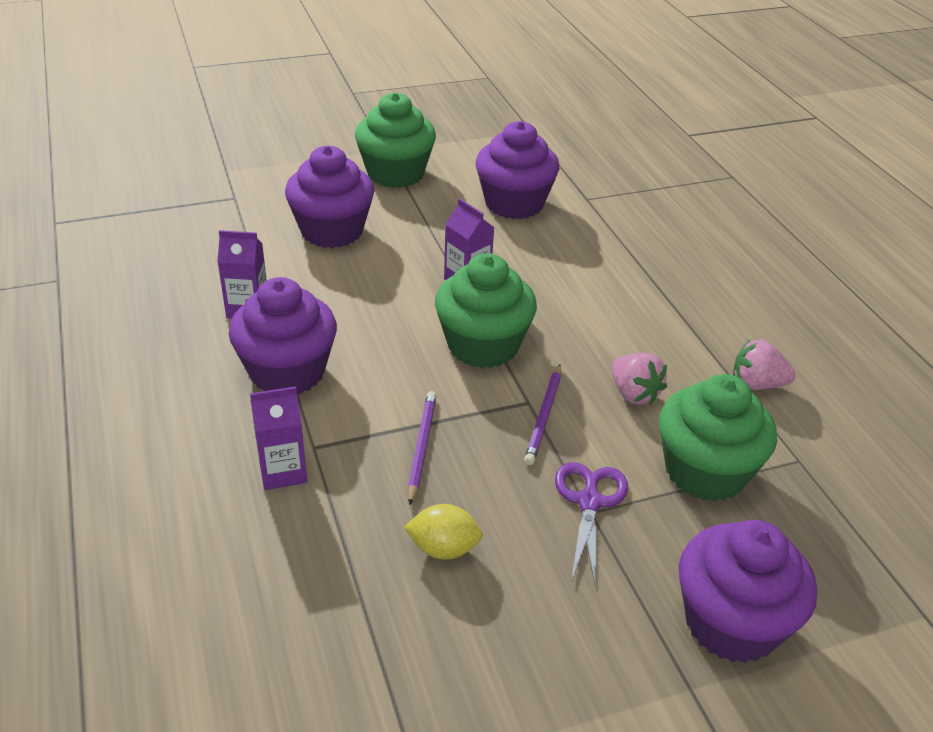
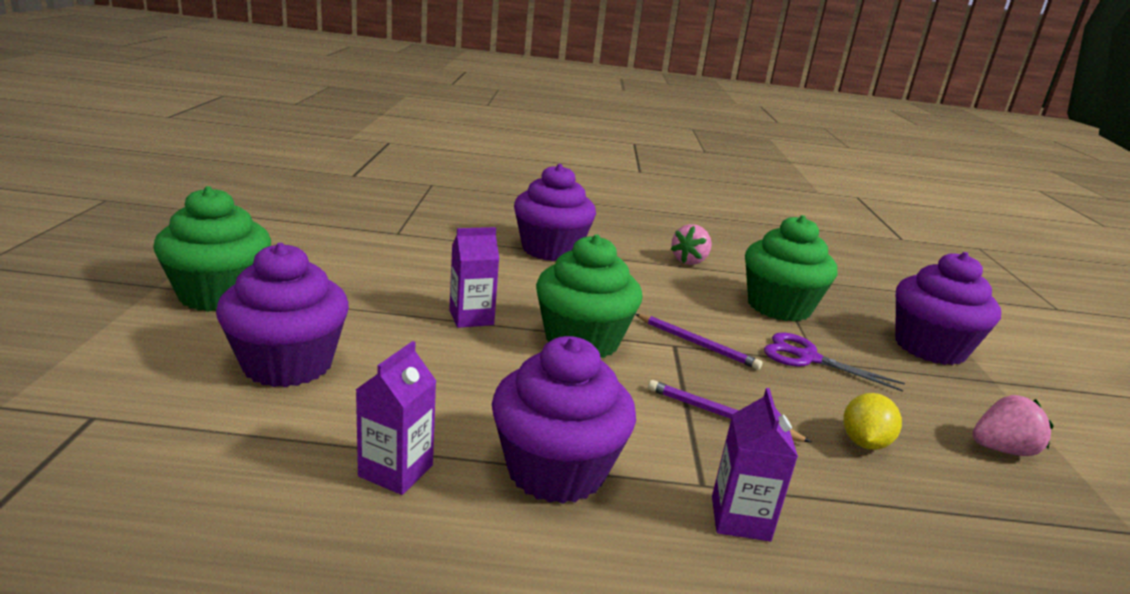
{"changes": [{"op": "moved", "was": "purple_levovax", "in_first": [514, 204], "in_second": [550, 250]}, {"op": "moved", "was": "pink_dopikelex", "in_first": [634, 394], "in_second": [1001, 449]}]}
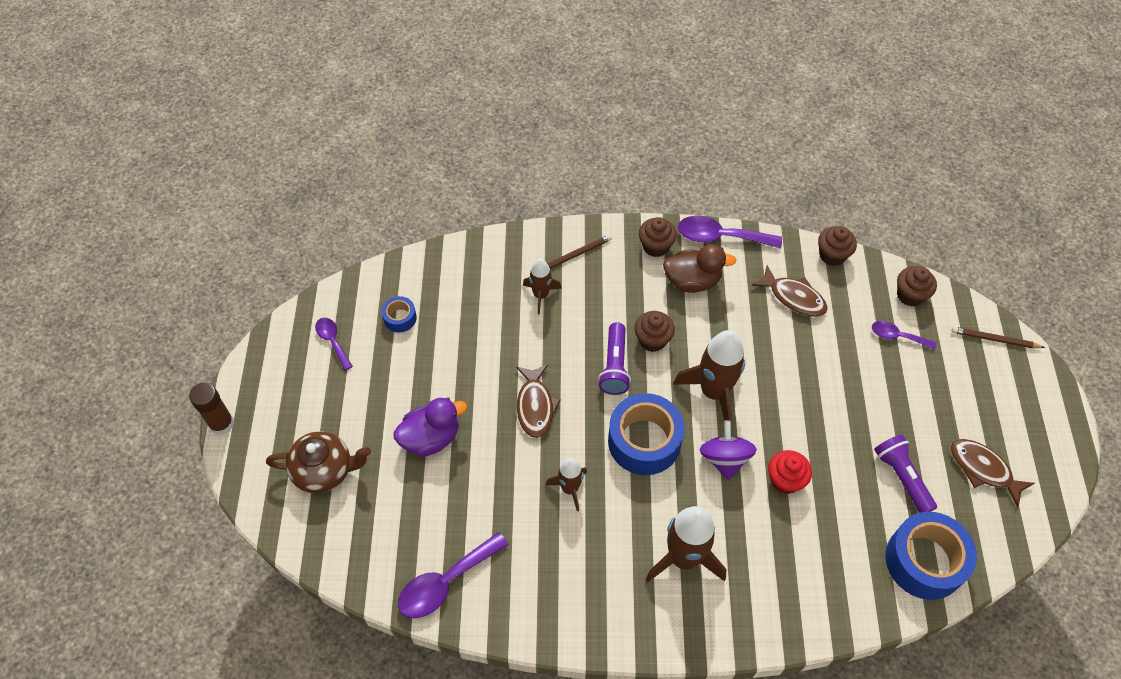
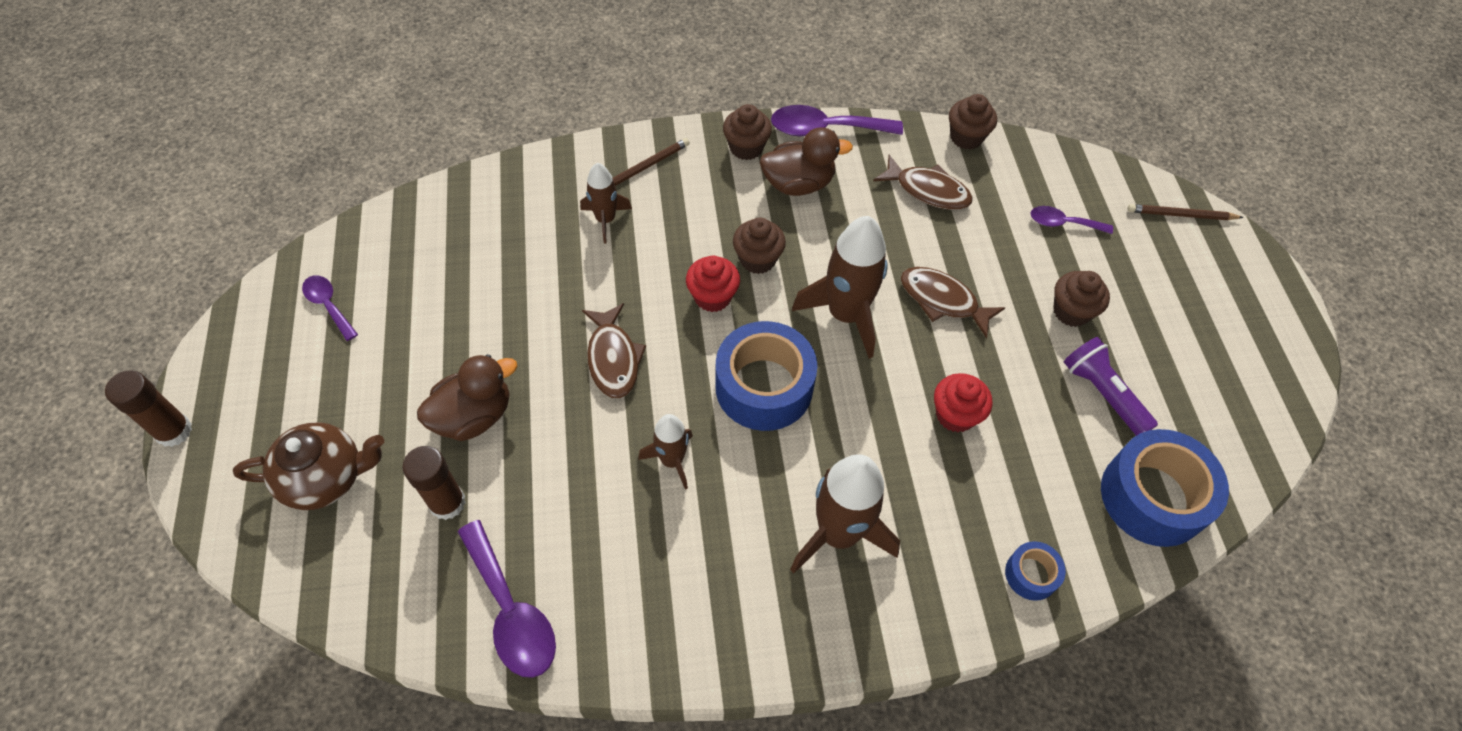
{"changes": [{"op": "added", "now": "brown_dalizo", "in_second": [447, 503]}, {"op": "recoloured", "was": "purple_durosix", "now": "brown_durosix", "in_first": [431, 438], "in_second": [474, 416]}, {"op": "turned", "was": "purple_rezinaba", "in_first": [446, 582], "in_second": [511, 611], "clockwise": -75}, {"op": "replaced", "was": "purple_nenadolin", "now": "red_levovax", "in_first": [614, 366], "in_second": [712, 297]}, {"op": "moved", "was": "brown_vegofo", "in_first": [983, 469], "in_second": [942, 300]}, {"op": "moved", "was": "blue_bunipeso", "in_first": [400, 318], "in_second": [1031, 574]}, {"op": "moved", "was": "brown_levovax", "in_first": [910, 295], "in_second": [1071, 311]}, {"op": "removed", "was": "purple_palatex", "in_first": [724, 459]}]}
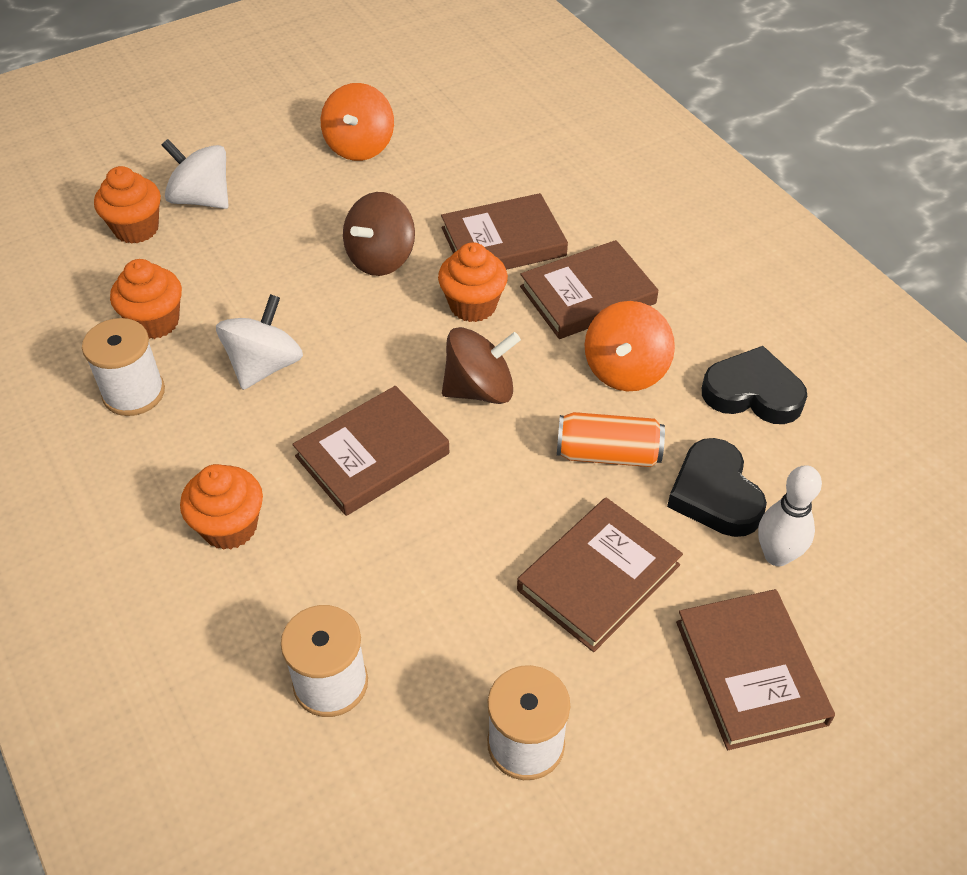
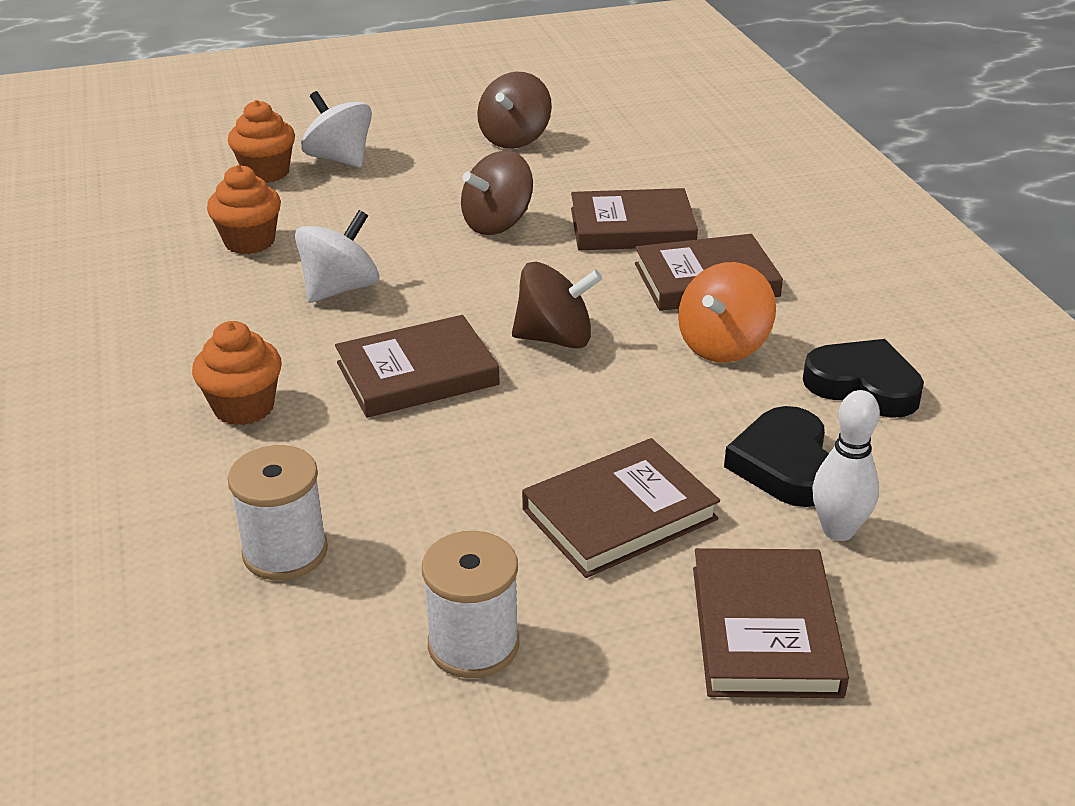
{"changes": [{"op": "recoloured", "was": "orange_palatex", "now": "brown_palatex", "in_first": [360, 146], "in_second": [515, 139]}, {"op": "removed", "was": "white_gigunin", "in_first": [134, 393]}, {"op": "removed", "was": "orange_levovax", "in_first": [473, 305]}, {"op": "removed", "was": "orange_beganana", "in_first": [608, 454]}]}
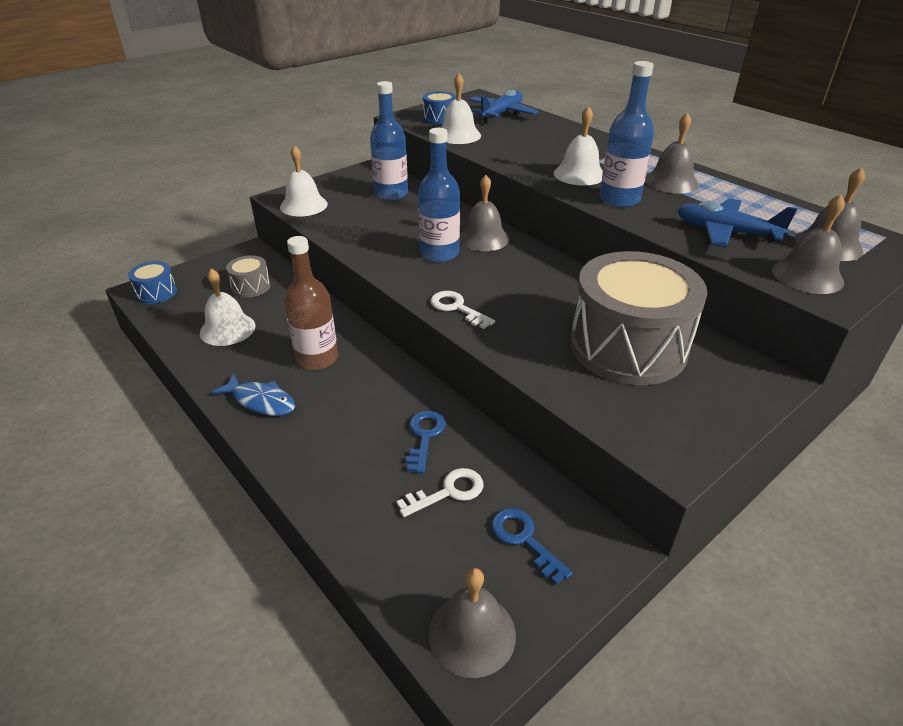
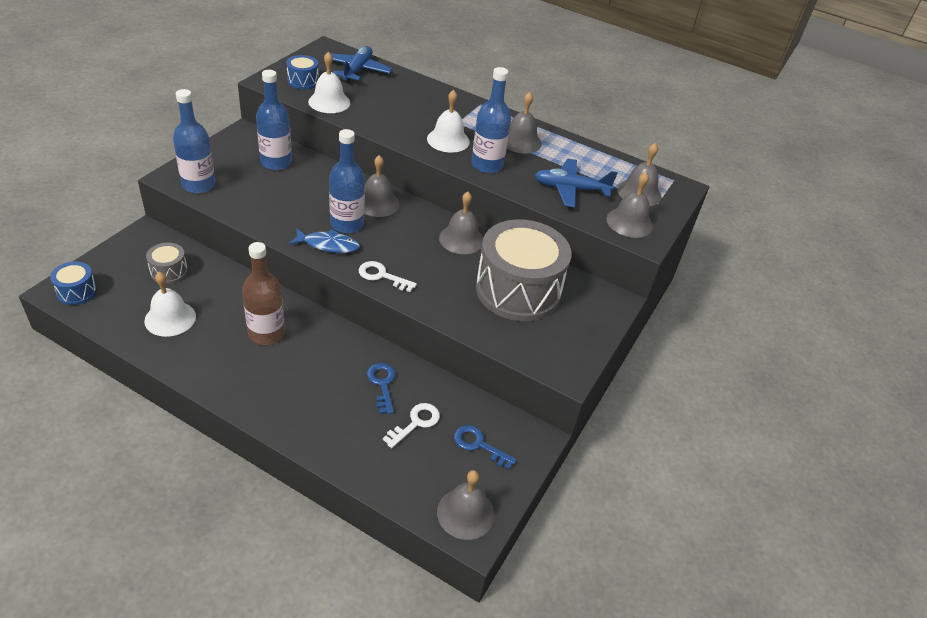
{"changes": [{"op": "replaced", "was": "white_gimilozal", "now": "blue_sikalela", "in_first": [303, 205], "in_second": [199, 185]}, {"op": "moved", "was": "blue_vegofo", "in_first": [261, 401], "in_second": [328, 245]}, {"op": "added", "now": "grey_gimilozal", "in_second": [461, 239]}]}
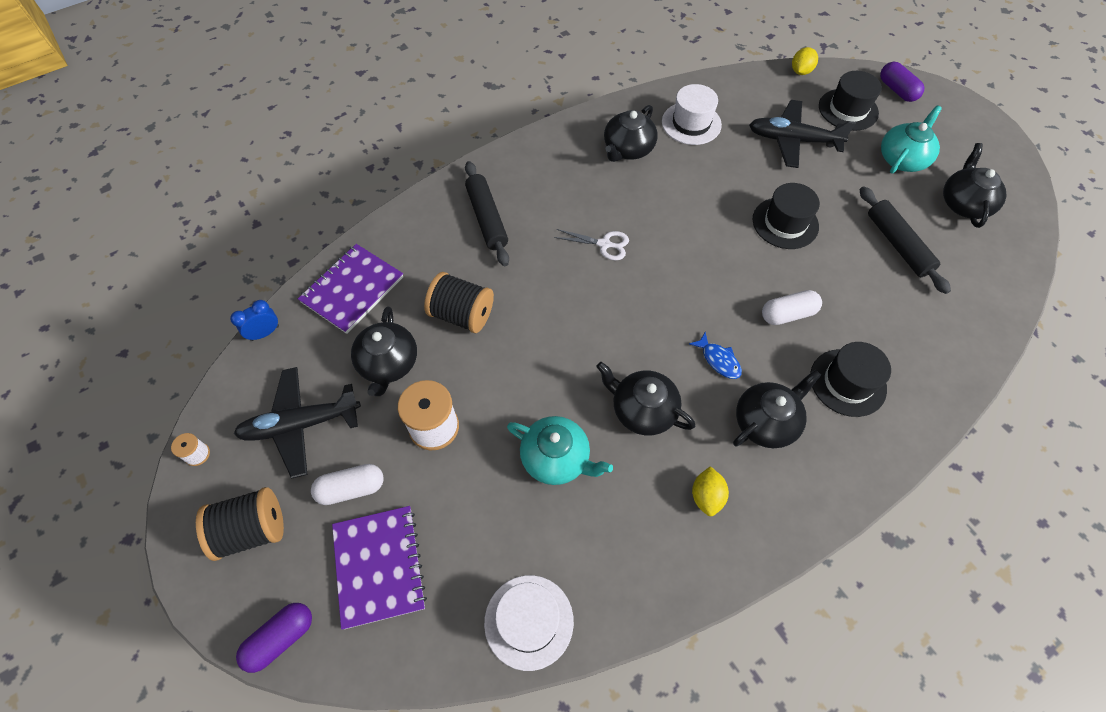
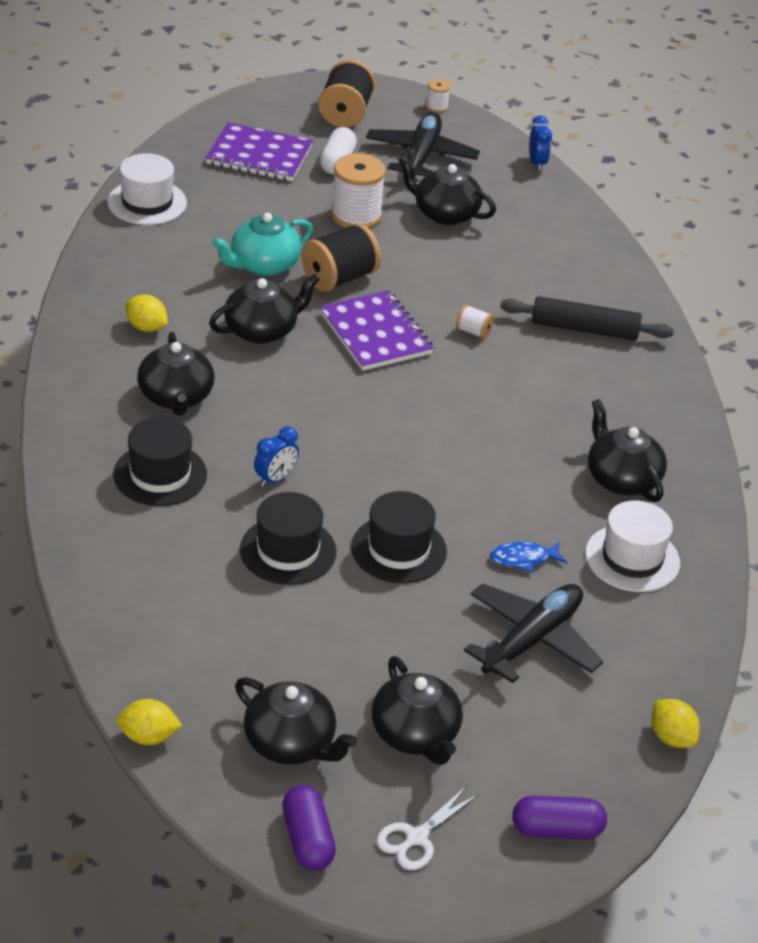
{"changes": [{"op": "added", "now": "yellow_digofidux", "in_second": [148, 737]}, {"op": "moved", "was": "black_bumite", "in_first": [848, 109], "in_second": [288, 550]}, {"op": "replaced", "was": "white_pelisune", "now": "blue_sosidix", "in_first": [787, 314], "in_second": [275, 479]}, {"op": "moved", "was": "purple_pelisune", "in_first": [281, 638], "in_second": [307, 839]}, {"op": "moved", "was": "black_gigunin", "in_first": [462, 314], "in_second": [339, 278]}, {"op": "moved", "was": "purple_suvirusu", "in_first": [352, 289], "in_second": [376, 334]}, {"op": "recoloured", "was": "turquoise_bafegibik", "now": "black_bafegibik", "in_first": [902, 159], "in_second": [415, 734]}, {"op": "moved", "was": "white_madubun", "in_first": [604, 244], "in_second": [417, 838]}, {"op": "added", "now": "white_gigunin", "in_second": [473, 332]}, {"op": "moved", "was": "blue_vegofo", "in_first": [718, 360], "in_second": [523, 559]}, {"op": "removed", "was": "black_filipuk", "in_first": [898, 244]}]}
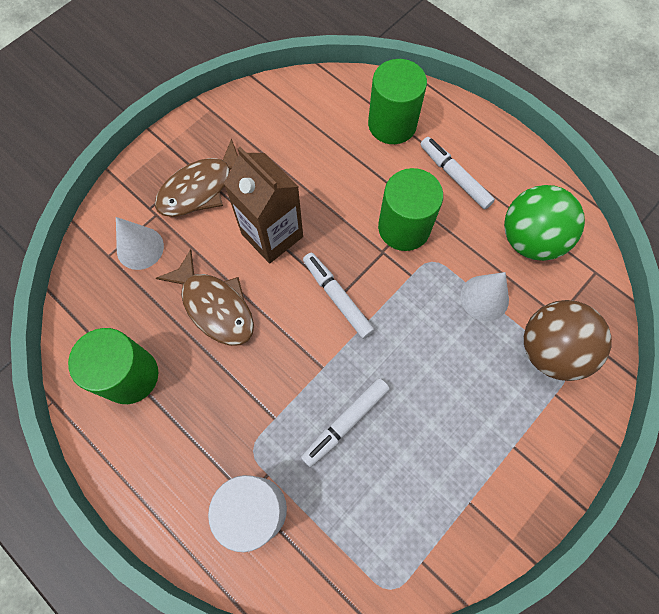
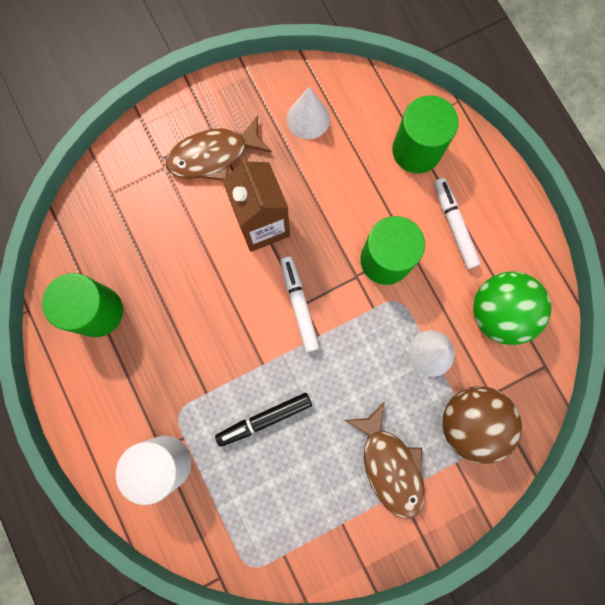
{"changes": [{"op": "recoloured", "was": "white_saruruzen", "now": "black_saruruzen", "in_first": [345, 422], "in_second": [264, 419]}, {"op": "moved", "was": "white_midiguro", "in_first": [140, 248], "in_second": [308, 118]}, {"op": "moved", "was": "brown_vegofo", "in_first": [215, 306], "in_second": [390, 465]}]}
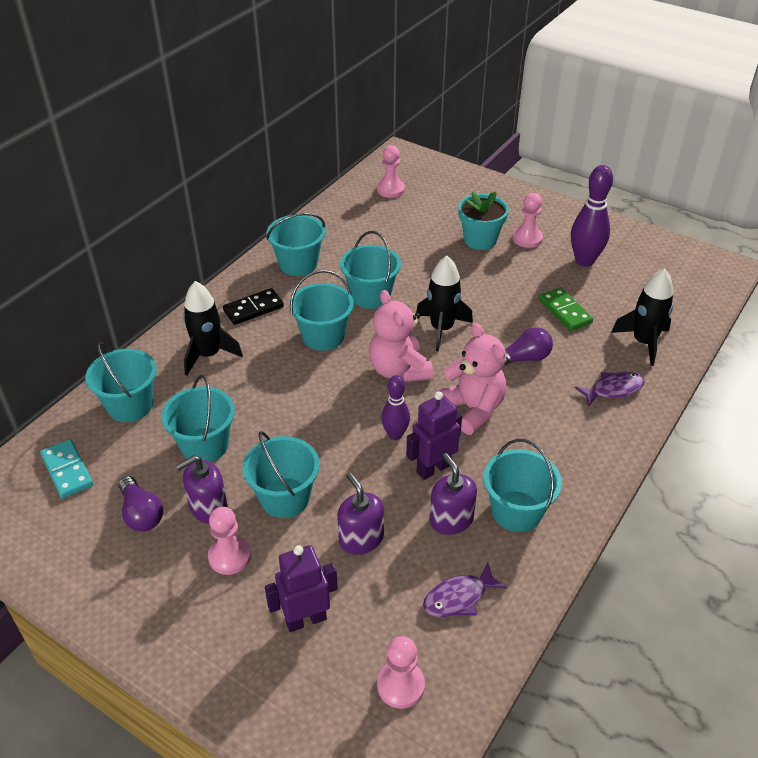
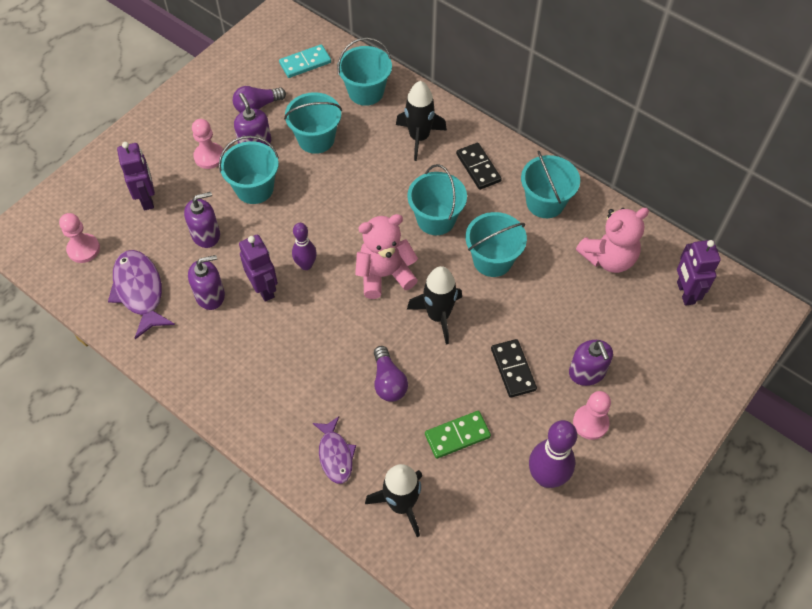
{"changes": [{"op": "resized", "was": "purple_vegofo", "in_first": [458, 598], "in_second": [140, 291], "ratio": 1.57}, {"op": "added", "now": "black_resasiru", "in_second": [513, 369]}, {"op": "replaced", "was": "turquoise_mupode", "now": "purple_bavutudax", "in_first": [480, 240], "in_second": [587, 372]}, {"op": "moved", "was": "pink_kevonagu", "in_first": [472, 409], "in_second": [608, 258]}, {"op": "replaced", "was": "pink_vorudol", "now": "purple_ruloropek", "in_first": [390, 189], "in_second": [685, 293]}, {"op": "removed", "was": "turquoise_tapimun", "in_first": [516, 511]}]}
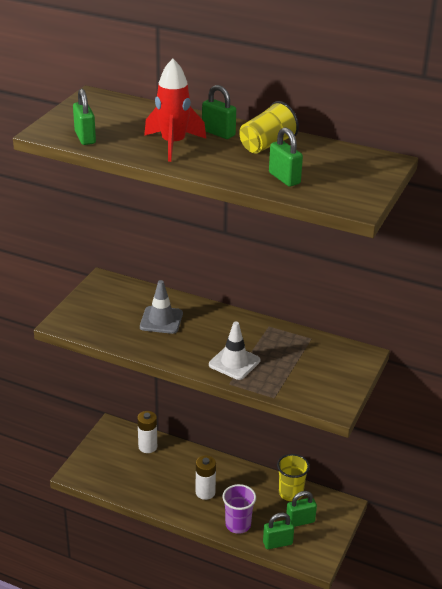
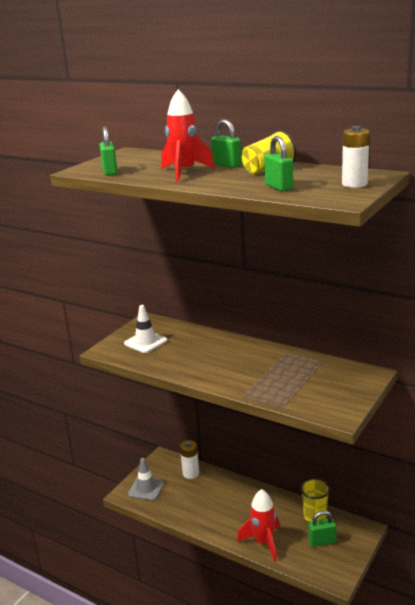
{"changes": [{"op": "moved", "was": "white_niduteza", "in_first": [234, 362], "in_second": [145, 342]}, {"op": "moved", "was": "grey_niduteza", "in_first": [161, 320], "in_second": [146, 488]}, {"op": "replaced", "was": "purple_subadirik", "now": "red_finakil", "in_first": [238, 525], "in_second": [263, 542]}, {"op": "moved", "was": "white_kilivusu", "in_first": [205, 492], "in_second": [354, 184]}, {"op": "removed", "was": "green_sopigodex", "in_first": [277, 543]}]}
